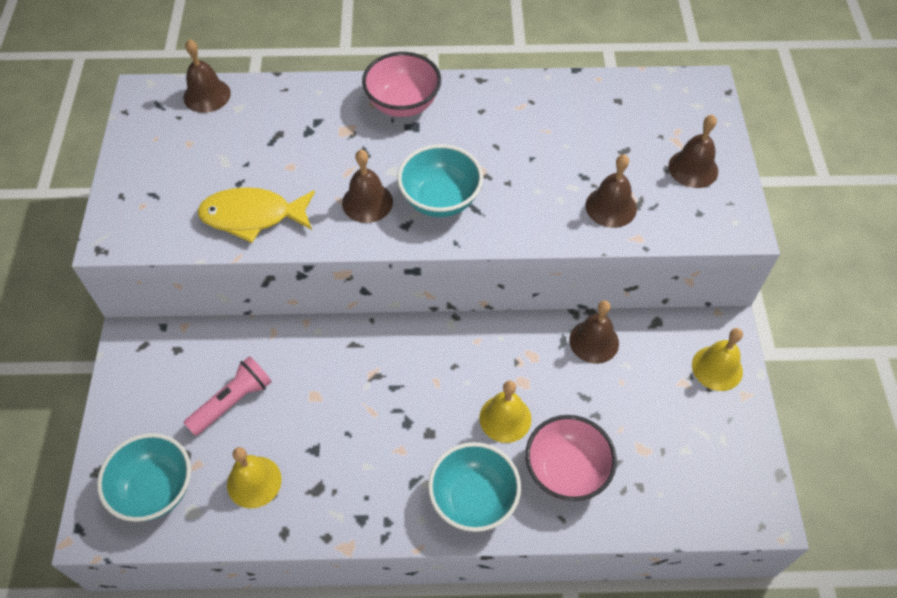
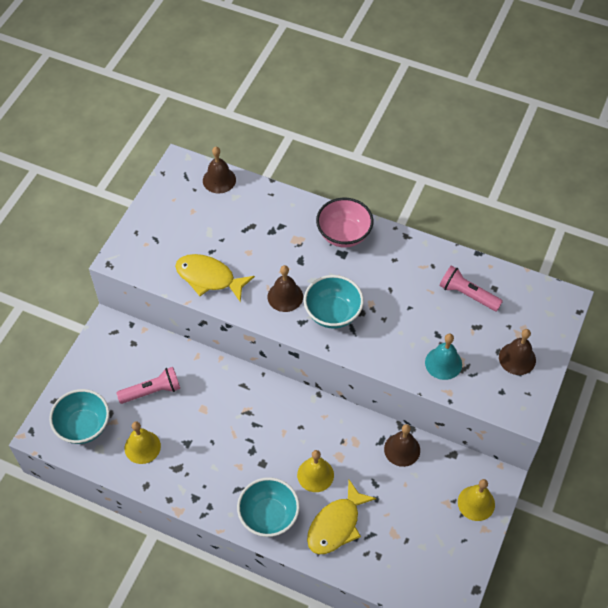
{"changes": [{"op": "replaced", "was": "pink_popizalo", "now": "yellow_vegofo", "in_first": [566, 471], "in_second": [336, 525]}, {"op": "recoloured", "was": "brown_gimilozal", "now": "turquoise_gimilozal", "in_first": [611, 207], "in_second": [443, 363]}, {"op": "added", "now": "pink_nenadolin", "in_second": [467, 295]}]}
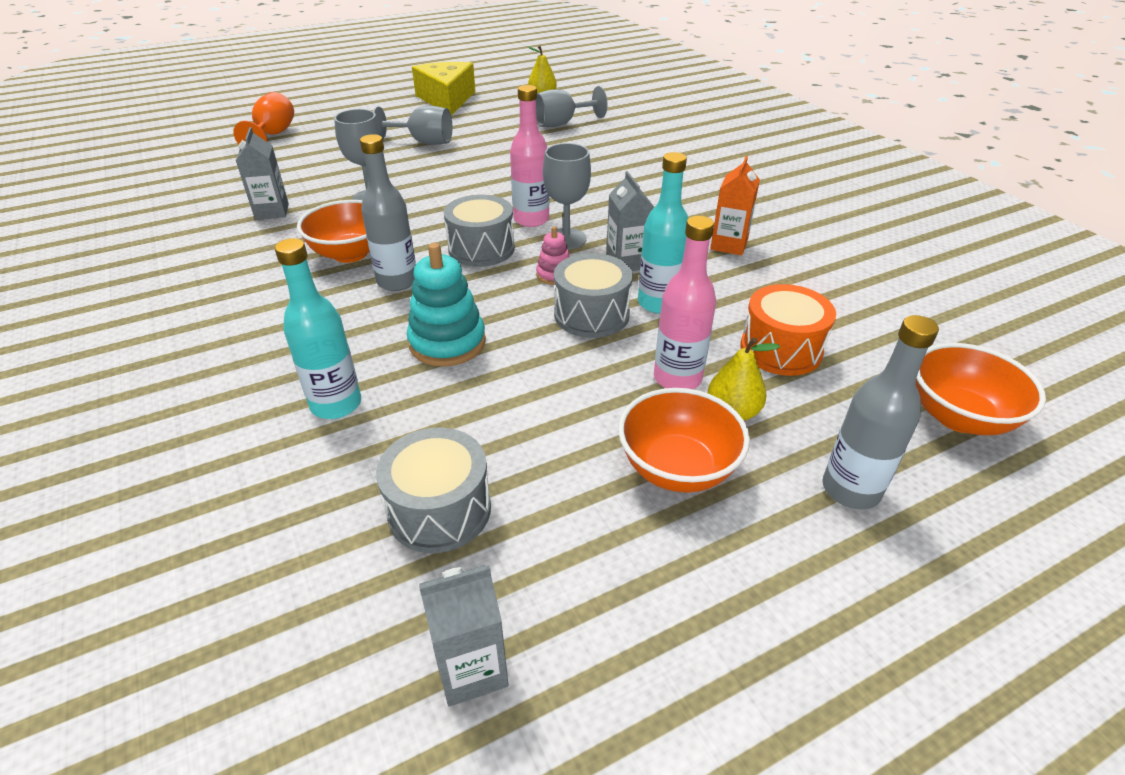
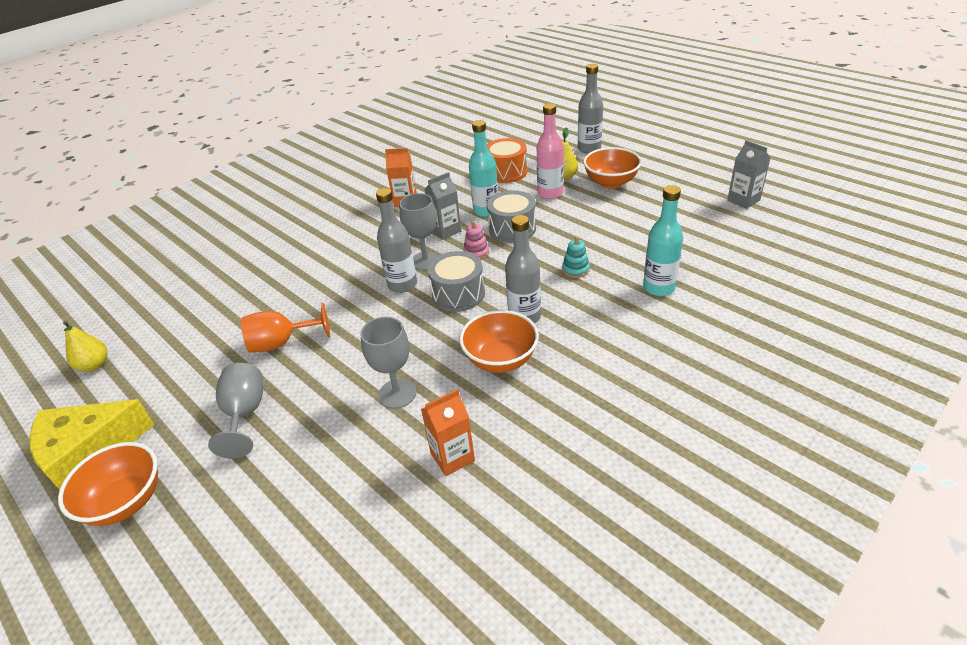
{"changes": [{"op": "moved", "was": "orange_popizalo", "in_first": [958, 417], "in_second": [126, 501]}, {"op": "moved", "was": "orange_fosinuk", "in_first": [273, 135], "in_second": [281, 343]}, {"op": "recoloured", "was": "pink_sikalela", "now": "grey_sikalela", "in_first": [531, 219], "in_second": [402, 285]}, {"op": "recoloured", "was": "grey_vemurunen", "now": "orange_vemurunen", "in_first": [272, 211], "in_second": [452, 457]}, {"op": "resized", "was": "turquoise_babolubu", "in_first": [447, 343], "in_second": [575, 269], "ratio": 0.55}, {"op": "removed", "was": "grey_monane", "in_first": [439, 510]}, {"op": "removed", "was": "grey_fosinuk", "in_first": [562, 124]}]}
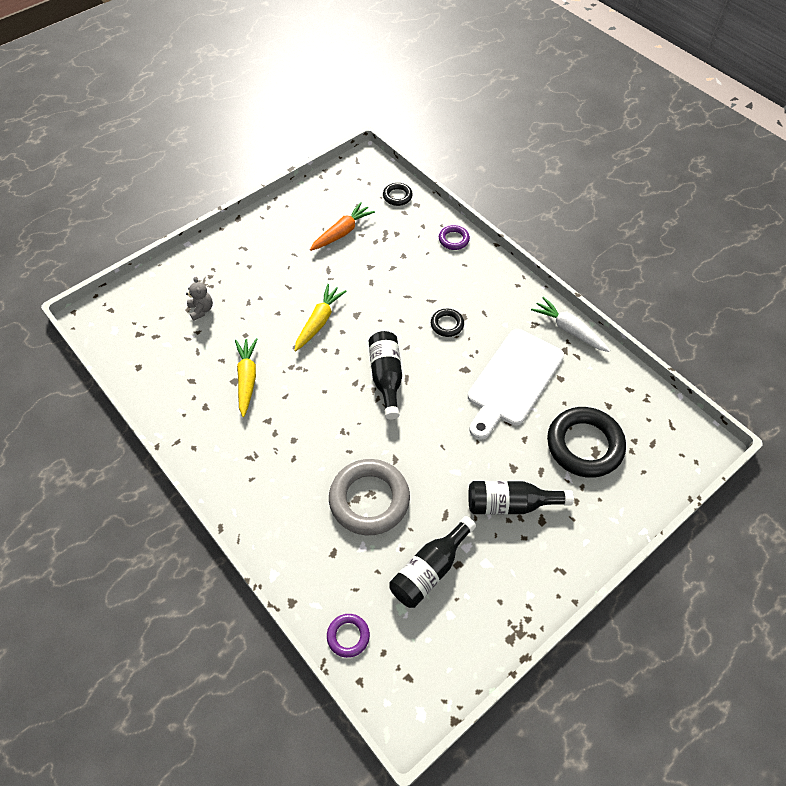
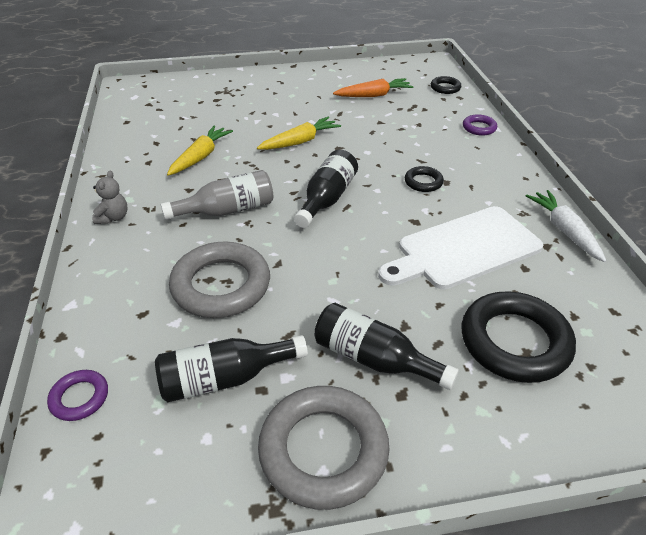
{"changes": [{"op": "moved", "was": "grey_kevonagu", "in_first": [201, 310], "in_second": [113, 217]}, {"op": "added", "now": "grey_sikalela", "in_second": [227, 210]}, {"op": "added", "now": "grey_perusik", "in_second": [323, 450]}]}
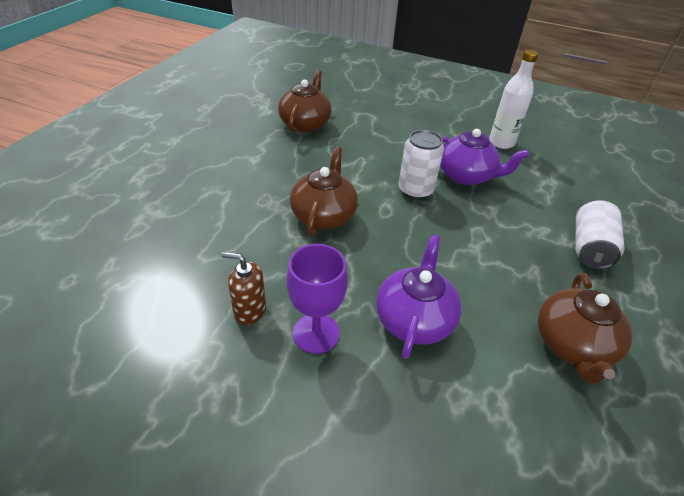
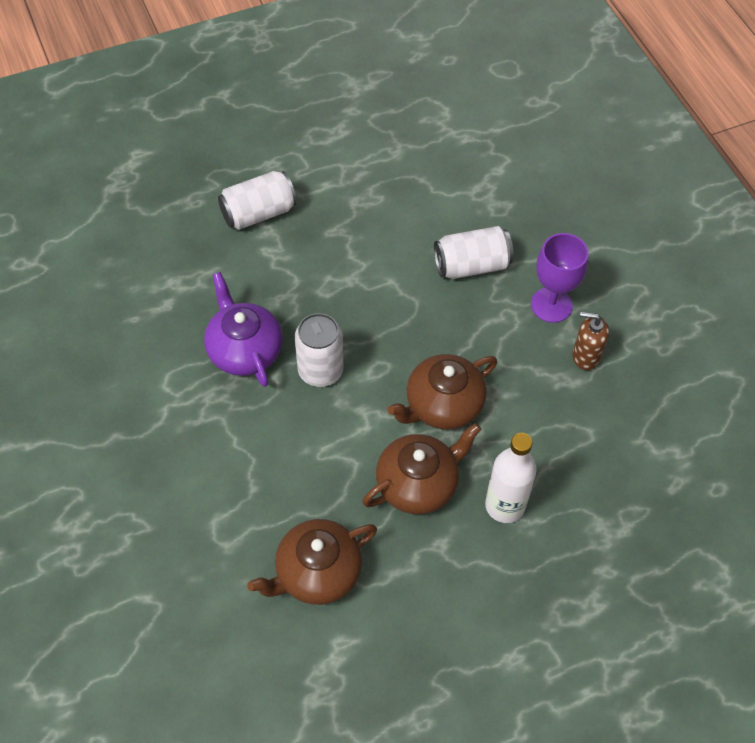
{"changes": [{"op": "moved", "was": "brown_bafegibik", "in_first": [572, 345], "in_second": [418, 484]}, {"op": "replaced", "was": "purple_bafegibik", "now": "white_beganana", "in_first": [414, 319], "in_second": [471, 265]}, {"op": "moved", "was": "white_sikalela", "in_first": [501, 143], "in_second": [505, 505]}, {"op": "turned", "was": "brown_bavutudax", "in_first": [249, 310], "in_second": [586, 356], "clockwise": 135}]}
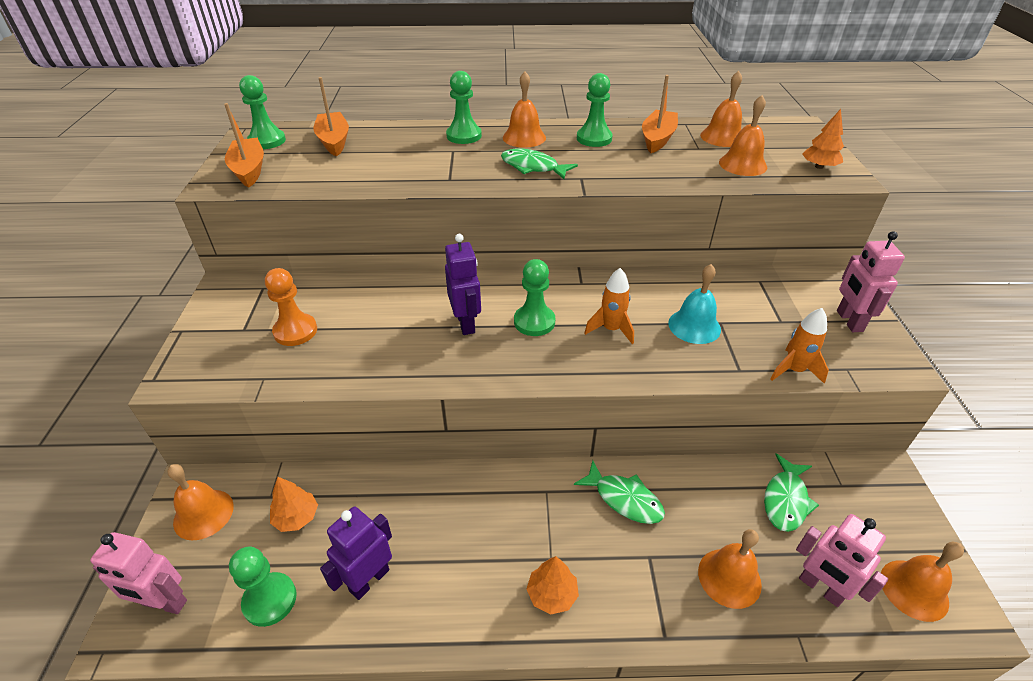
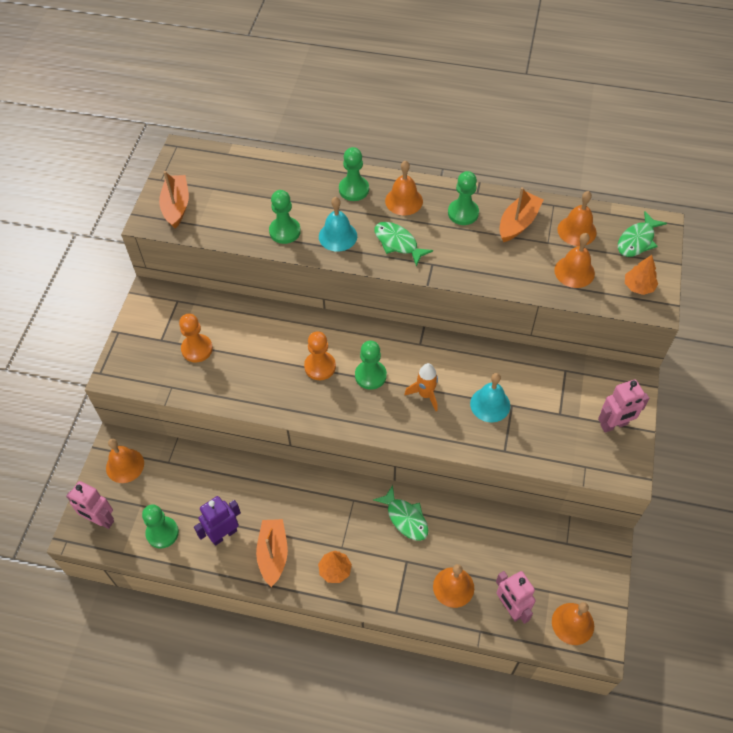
{"changes": [{"op": "moved", "was": "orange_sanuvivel", "in_first": [334, 141], "in_second": [273, 554]}, {"op": "moved", "was": "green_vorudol", "in_first": [267, 141], "in_second": [285, 231]}, {"op": "replaced", "was": "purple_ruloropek", "now": "orange_vorudol", "in_first": [466, 323], "in_second": [320, 366]}, {"op": "added", "now": "turquoise_gimilozal", "in_second": [337, 236]}, {"op": "turned", "was": "pink_ruloropek", "in_first": [849, 321], "in_second": [614, 425], "clockwise": -120}, {"op": "moved", "was": "green_vegofo", "in_first": [786, 500], "in_second": [637, 241]}, {"op": "removed", "was": "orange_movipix", "in_first": [296, 517]}, {"op": "removed", "was": "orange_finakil", "in_first": [793, 370]}]}
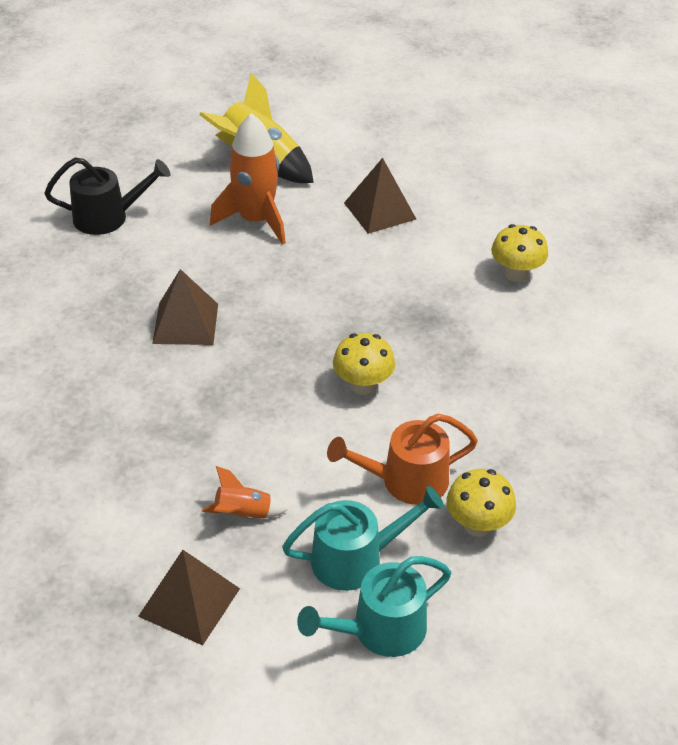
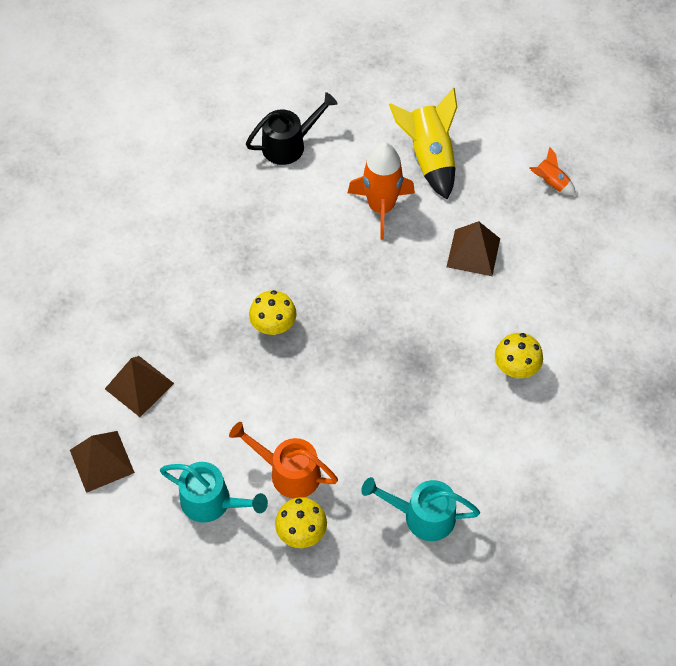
{"changes": [{"op": "moved", "was": "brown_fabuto", "in_first": [185, 323], "in_second": [139, 386]}, {"op": "turned", "was": "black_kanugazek", "in_first": [108, 217], "in_second": [289, 145], "clockwise": -60}, {"op": "moved", "was": "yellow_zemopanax", "in_first": [363, 385], "in_second": [273, 326]}, {"op": "moved", "was": "turquoise_kanugazek", "in_first": [380, 630], "in_second": [422, 516]}, {"op": "moved", "was": "orange_finakil", "in_first": [243, 514], "in_second": [550, 183]}]}
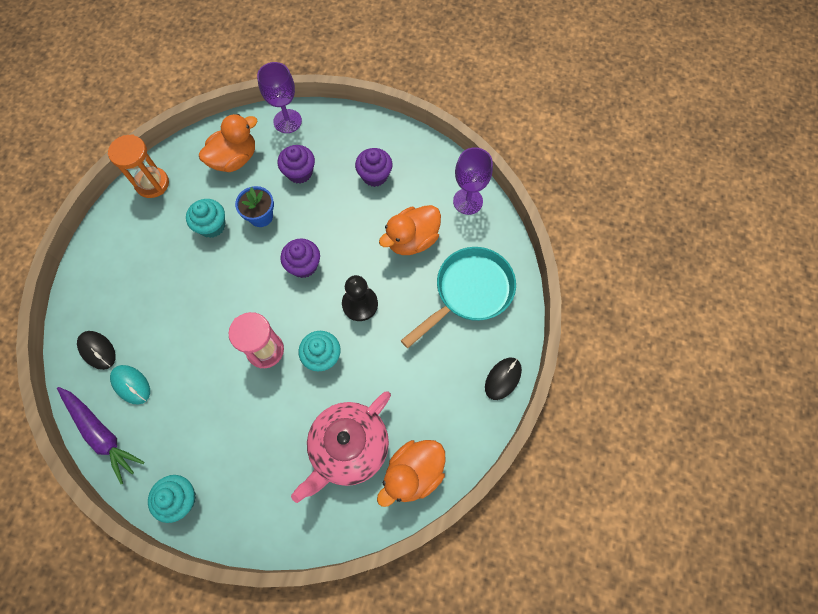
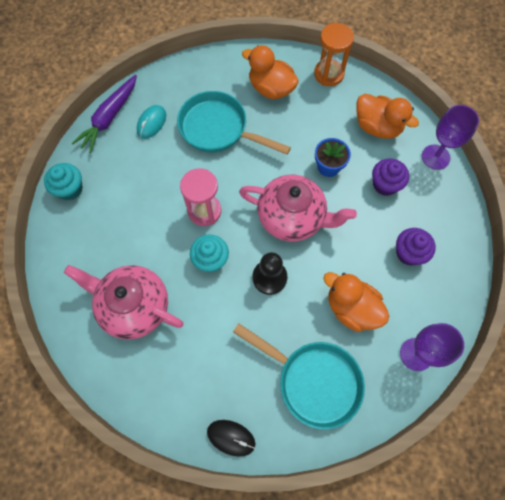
{"changes": [{"op": "added", "now": "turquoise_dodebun", "in_second": [218, 129]}, {"op": "replaced", "was": "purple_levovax", "now": "pink_bafegibik", "in_first": [304, 265], "in_second": [292, 217]}, {"op": "moved", "was": "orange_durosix", "in_first": [413, 473], "in_second": [271, 88]}, {"op": "removed", "was": "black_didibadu", "in_first": [97, 350]}, {"op": "removed", "was": "turquoise_levovax", "in_first": [212, 226]}]}
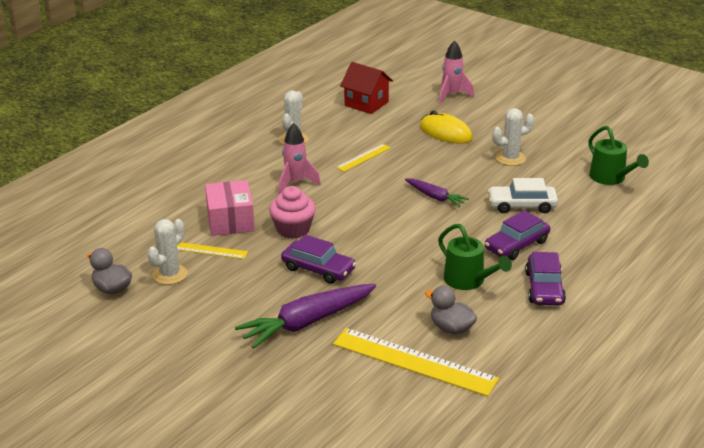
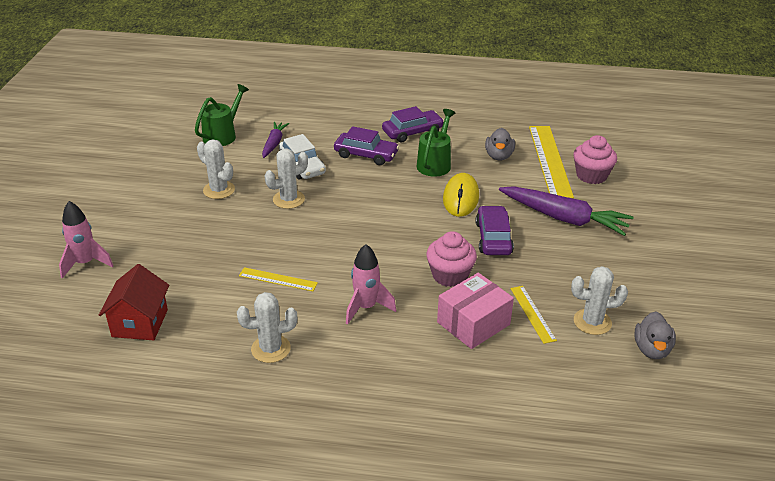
{"changes": [{"op": "moved", "was": "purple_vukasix", "in_first": [435, 197], "in_second": [274, 143]}, {"op": "added", "now": "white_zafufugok", "in_second": [288, 199]}, {"op": "moved", "was": "yellow_didibadu", "in_first": [445, 132], "in_second": [461, 198]}, {"op": "added", "now": "pink_levovax", "in_second": [591, 175]}]}
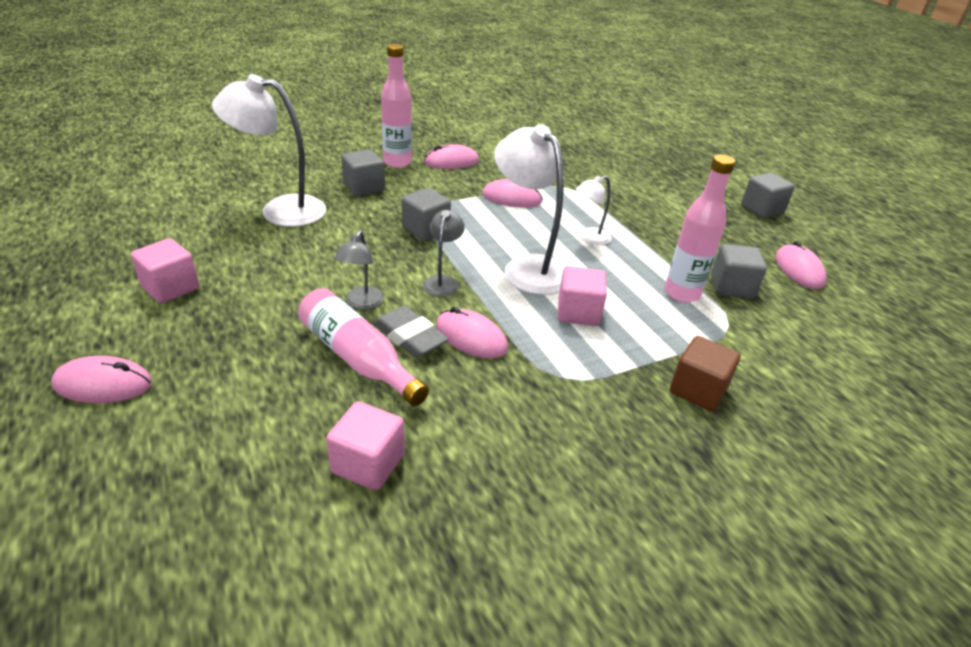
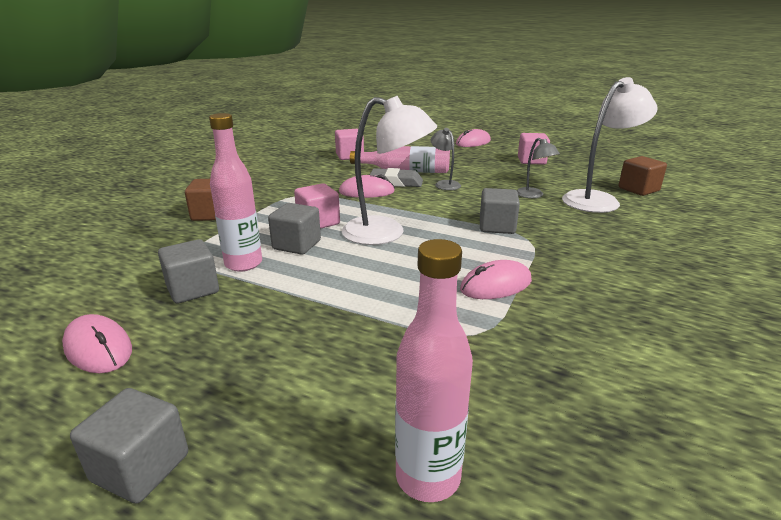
{"changes": [{"op": "moved", "was": "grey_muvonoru", "in_first": [364, 187], "in_second": [297, 245]}, {"op": "moved", "was": "pink_sikalela", "in_first": [397, 162], "in_second": [428, 477]}, {"op": "moved", "was": "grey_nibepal", "in_first": [443, 281], "in_second": [533, 195]}, {"op": "added", "now": "brown_muvonoru", "in_second": [638, 189]}, {"op": "removed", "was": "pink_didibadu", "in_first": [451, 162]}, {"op": "removed", "was": "white_nibepal", "in_first": [589, 238]}]}
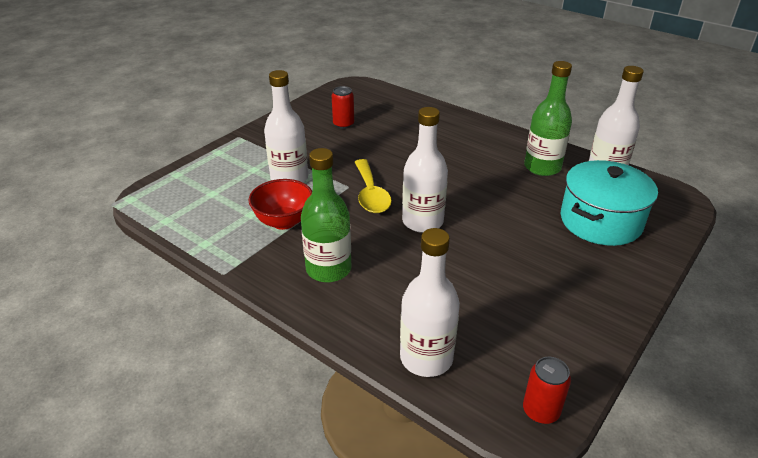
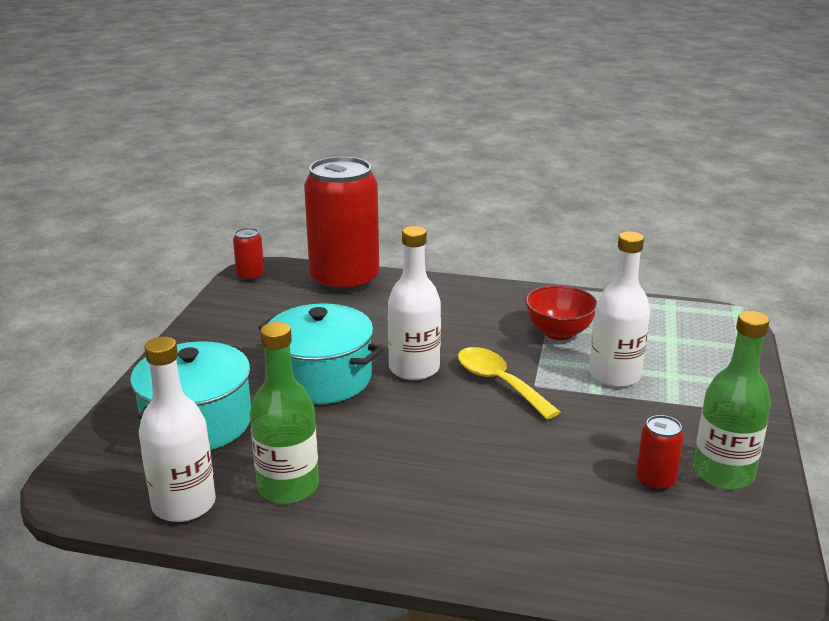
{"changes": [{"op": "added", "now": "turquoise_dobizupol", "in_second": [321, 378]}, {"op": "replaced", "was": "white_sikalela", "now": "red_beganana", "in_first": [426, 358], "in_second": [344, 280]}, {"op": "moved", "was": "green_sikalela", "in_first": [328, 269], "in_second": [723, 473]}]}
